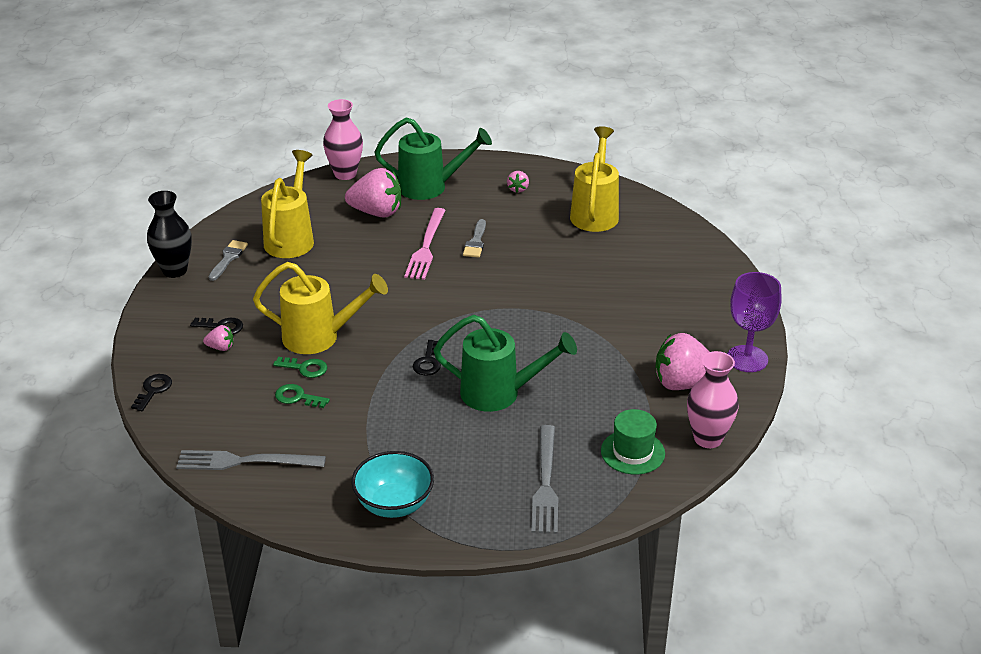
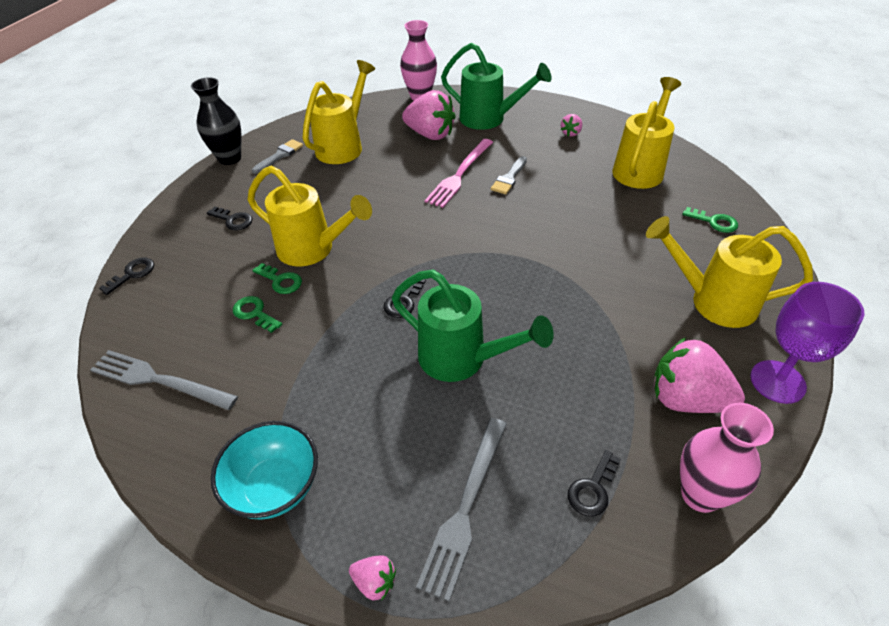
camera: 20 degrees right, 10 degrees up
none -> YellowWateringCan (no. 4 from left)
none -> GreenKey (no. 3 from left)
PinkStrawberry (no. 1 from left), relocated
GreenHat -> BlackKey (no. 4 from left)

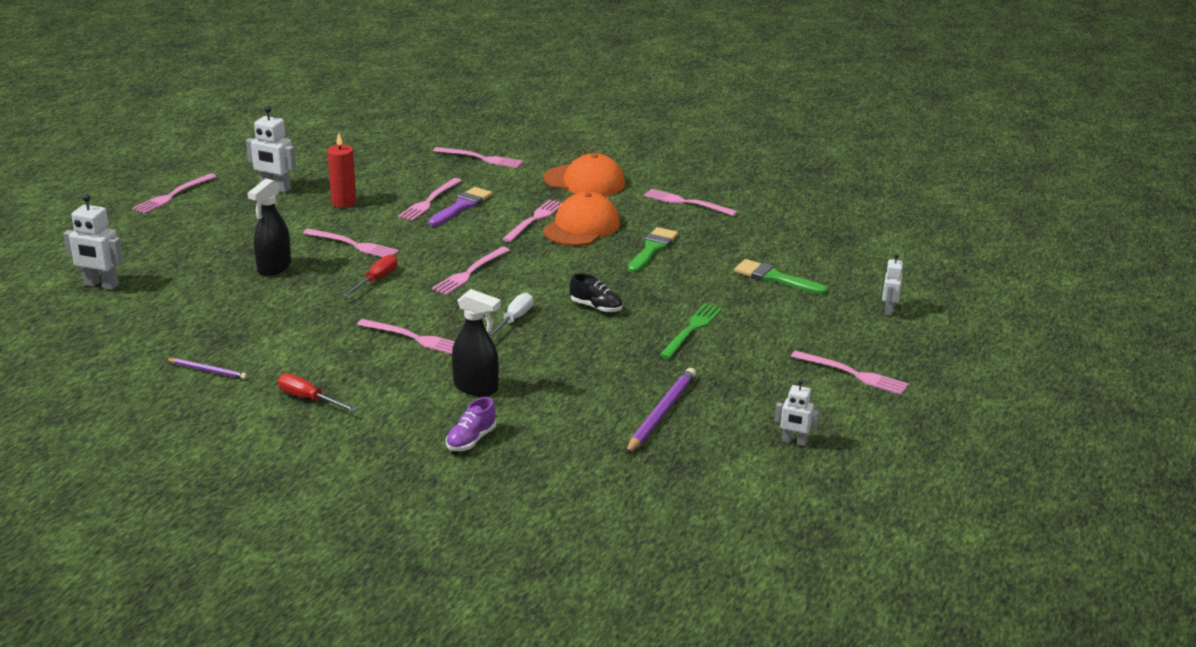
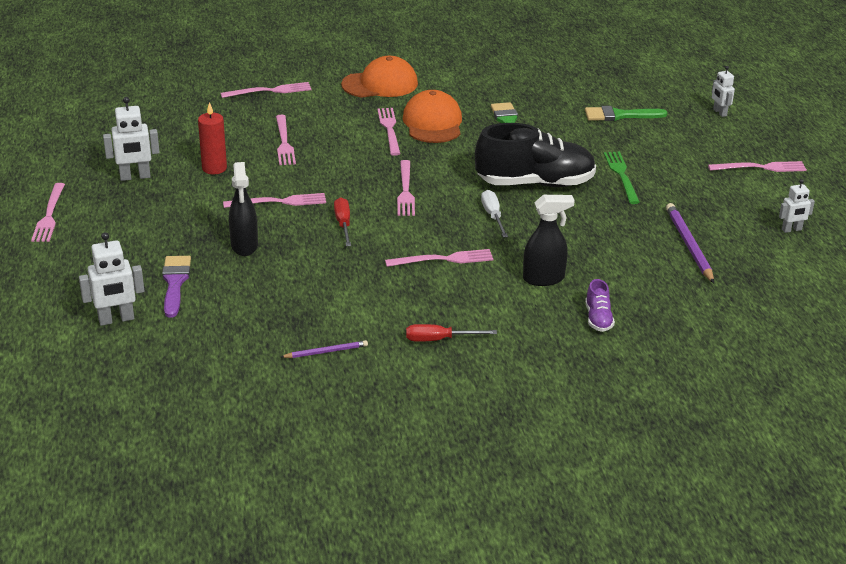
camera: 35 degrees left, 5 degrees up
PinkFork (no. 8 from left) -> none
PurpleBrush, relocated
BlackShoe, x2.33

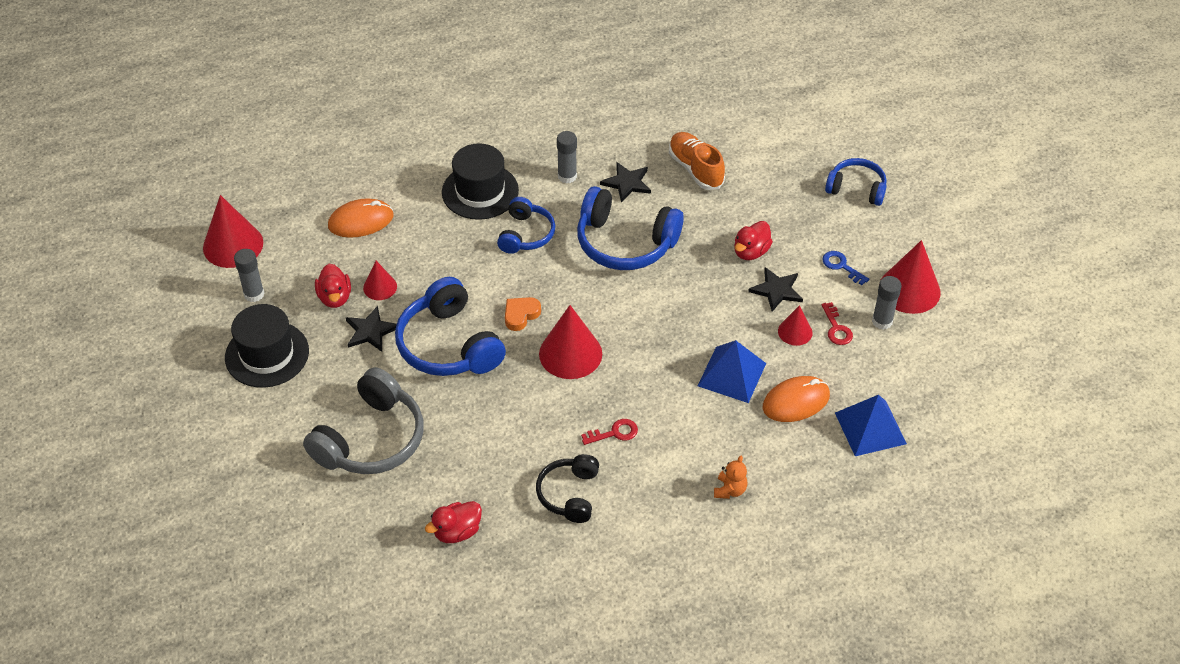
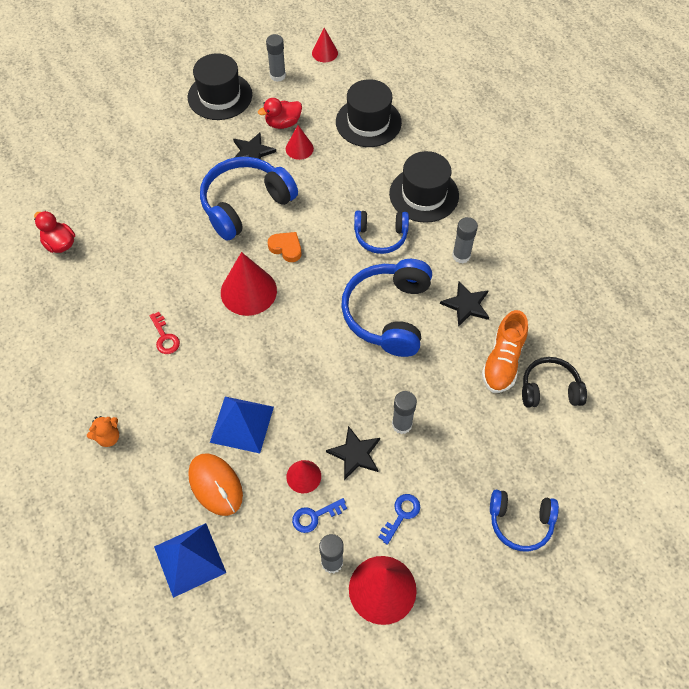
camera: 80 degrees right, 10 degrees up
GreyHeadphones -> none
BlackHeadphones, relocated
OrangeMouse (no. 1 from left) -> BlackHat (no. 2 from left)
RedDuck (no. 3 from left) -> GreyGlueStick (no. 3 from left)
RedKey (no. 2 from left) -> BlueKey (no. 1 from left)
OrangeShoe, 150 degrees clockwise
OrangeTeddyBear, 45 degrees counterclockwise
BlueHeadphones (no. 4 from left), 90 degrees clockwise
RedCone (no. 1 from left in the first image) -> RedCone (no. 4 from left), x0.55

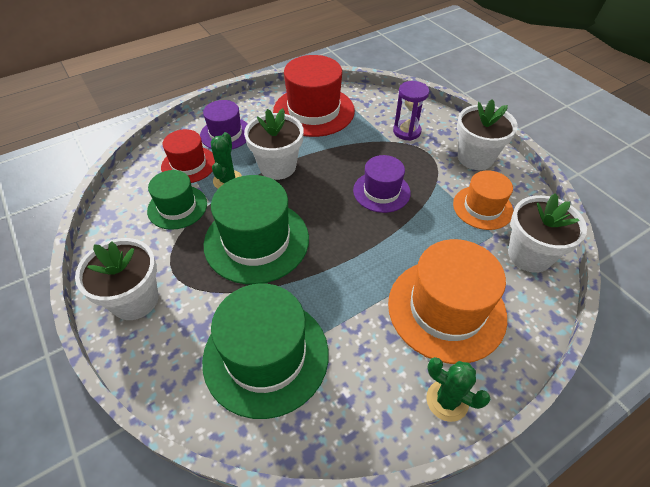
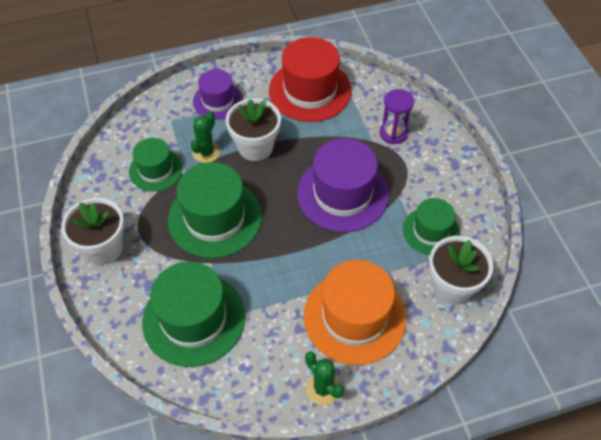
camera: 15 degrees right, 5 degrees up
RedHat (no. 1 from left) -> none
WhiteFlowerPot (no. 3 from left) -> none
OrangeHat (no. 2 from left) -> GreenHat (no. 4 from left)
PurpleHat (no. 2 from left), x1.68

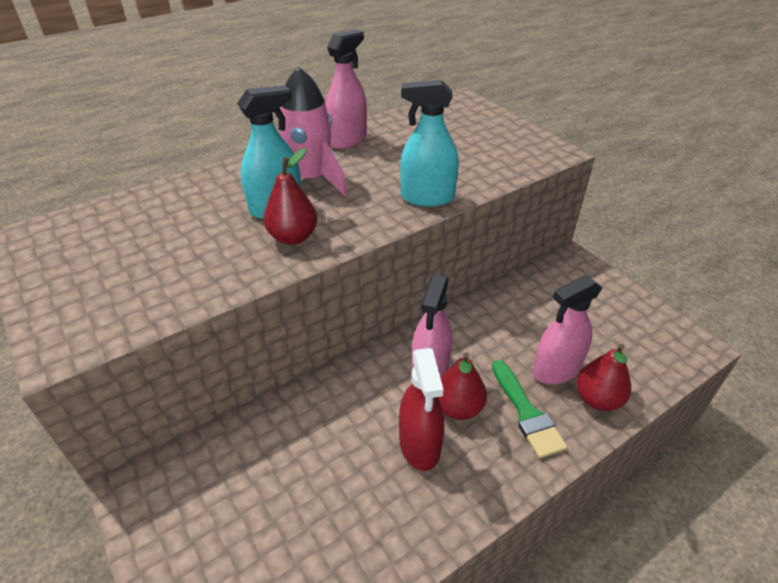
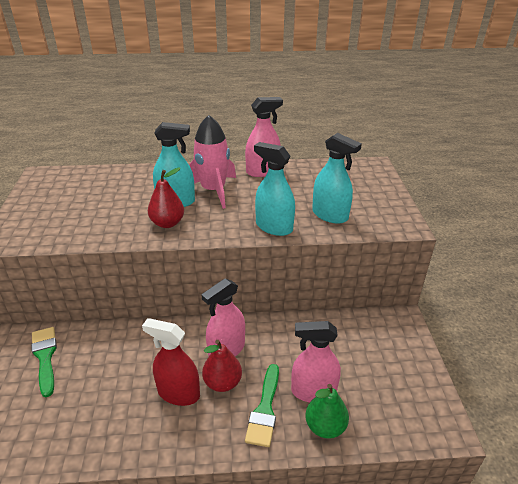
camera: 30 degrees right, 5 degrees down
none -> GreenBrush (no. 1 from left)
none -> TurquoiseSprayBottle (no. 3 from left)
RedPear (no. 3 from left) -> GreenPear
RedSprayBottle, 90 degrees clockwise

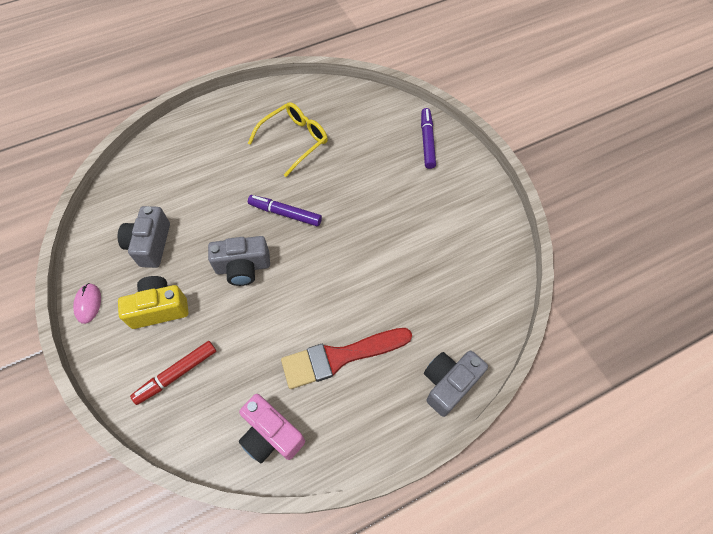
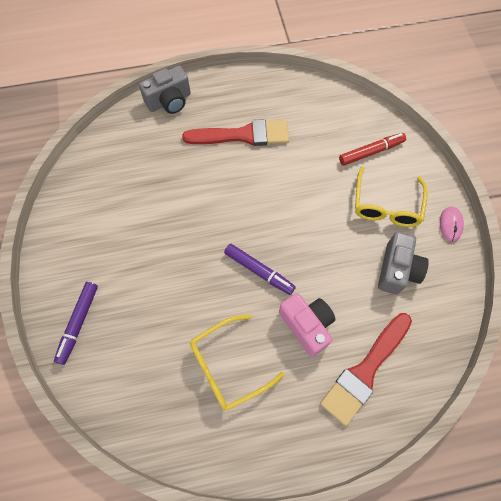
camera: 165 degrees left, 5 degrees up
GreyCamera (no. 2 from left) -> none
none -> RedBrush (no. 2 from left)
PinkCamera, relocated
YellowCamera -> YellowGlasses (no. 2 from left)

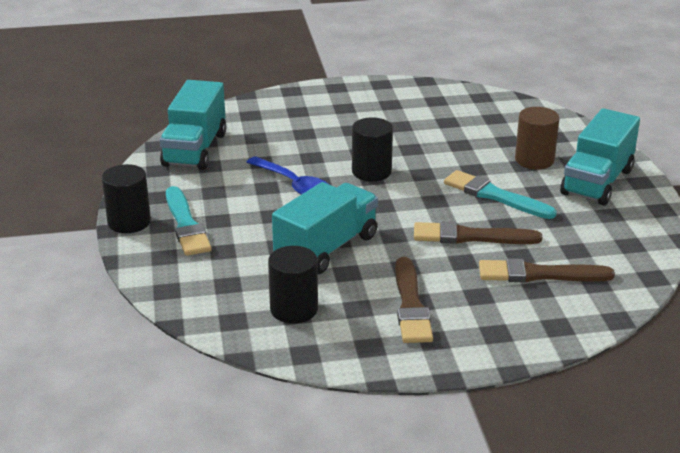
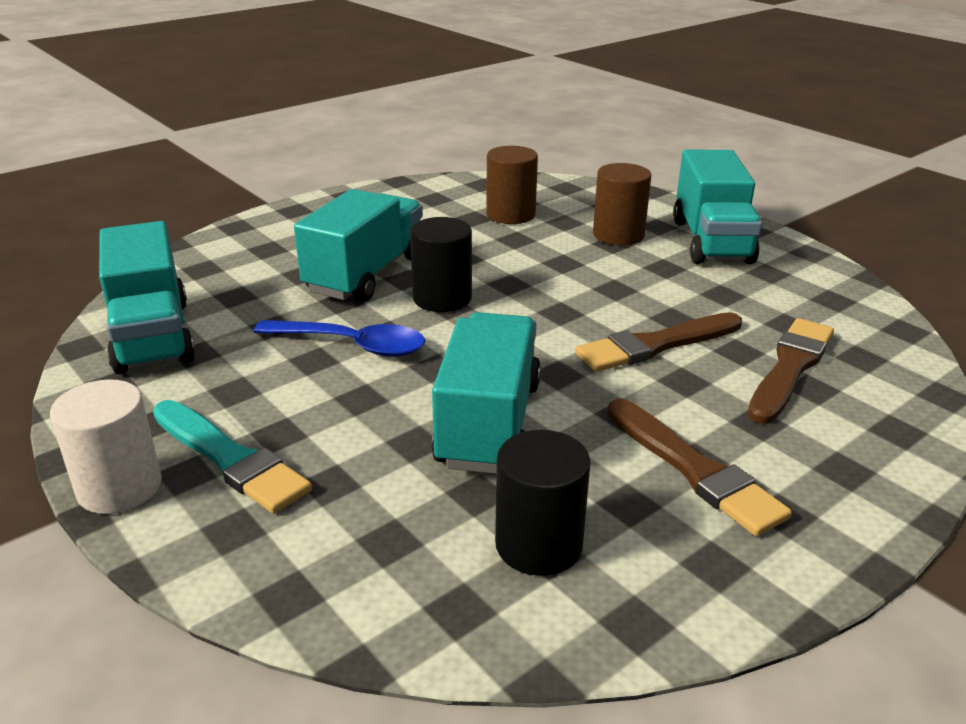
camera: 30 degrees left, 0 degrees up
TurquoiseBrush (no. 2 from left) -> none
none -> TurquoiseTruck (no. 2 from left)
none -> BrownCylinder (no. 1 from left)
BlackCylinder (no. 1 from left) -> WhiteCylinder
BrownBrush (no. 3 from left), 150 degrees clockwise

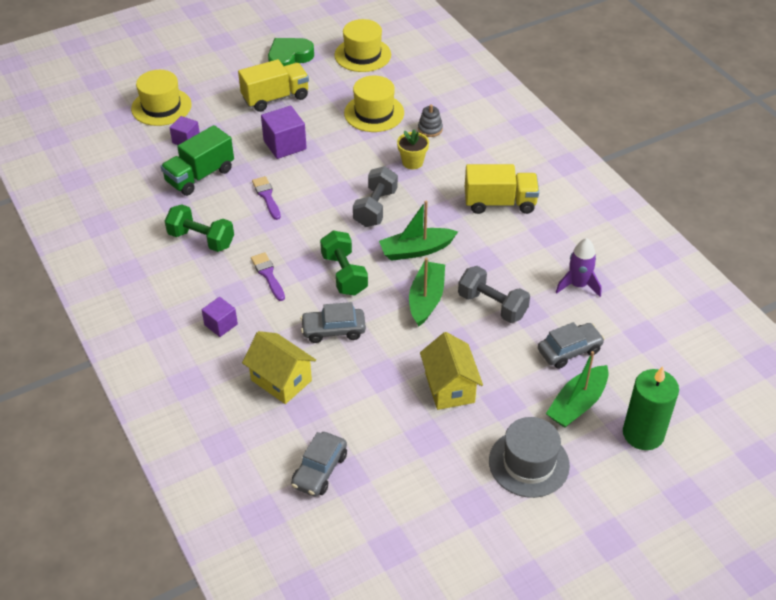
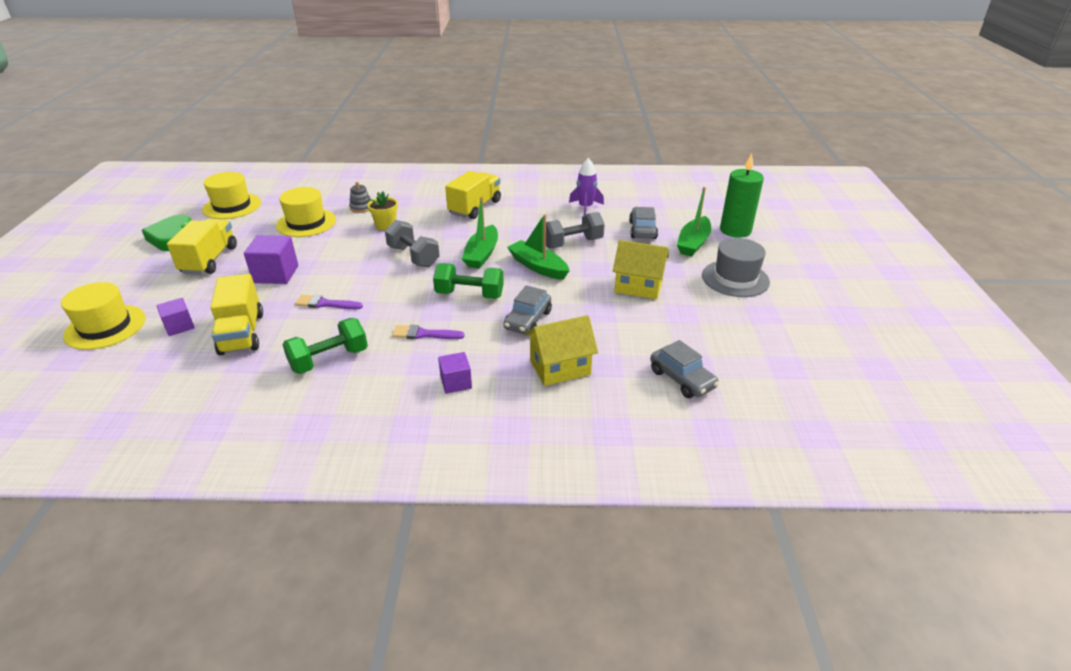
camera: 60 degrees left, 10 degrees down
GreenTruck -> YellowTruck (no. 2 from left)
GreenBoat (no. 3 from left), 45 degrees clockwise

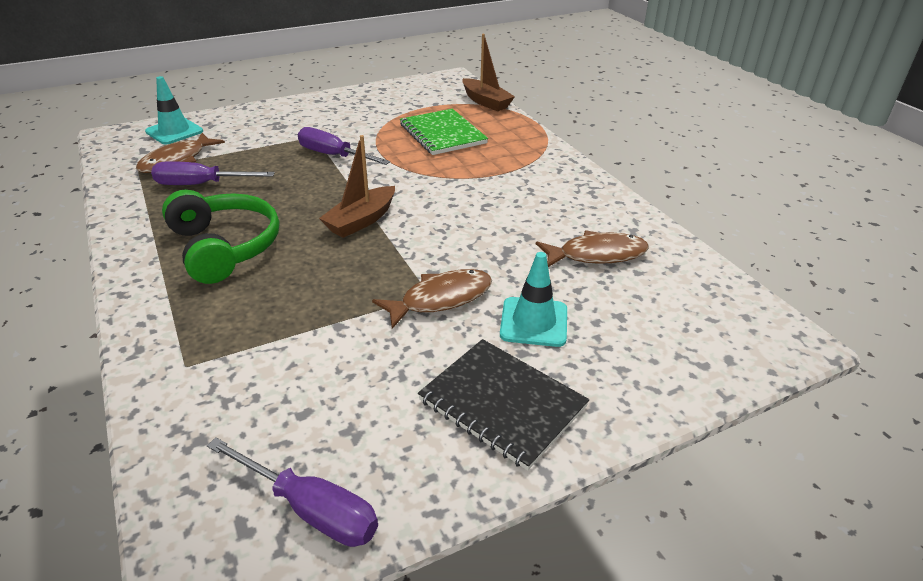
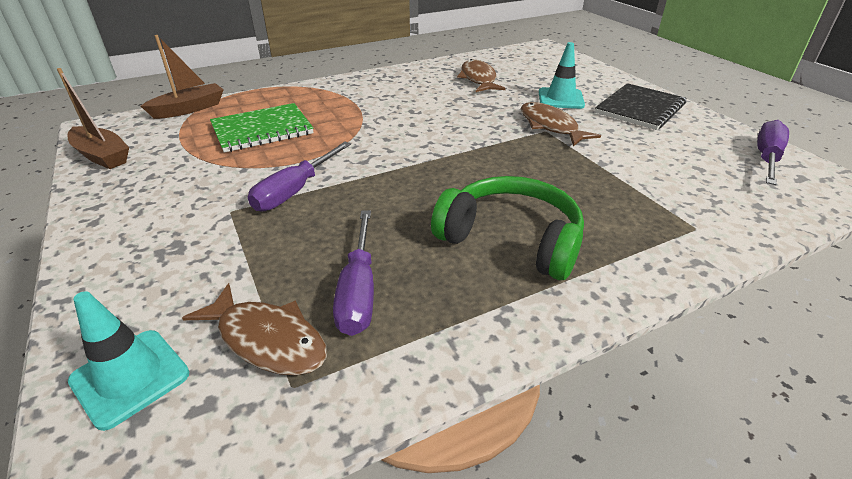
camera: 90 degrees left, 0 degrees up
BrownBoat (no. 1 from left), relocated
GreenHeadphones, 60 degrees clockwise

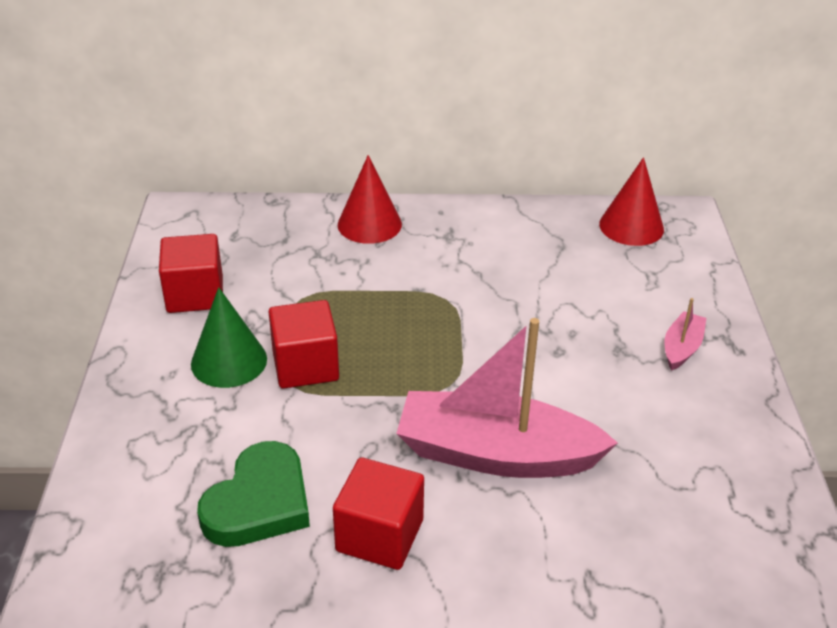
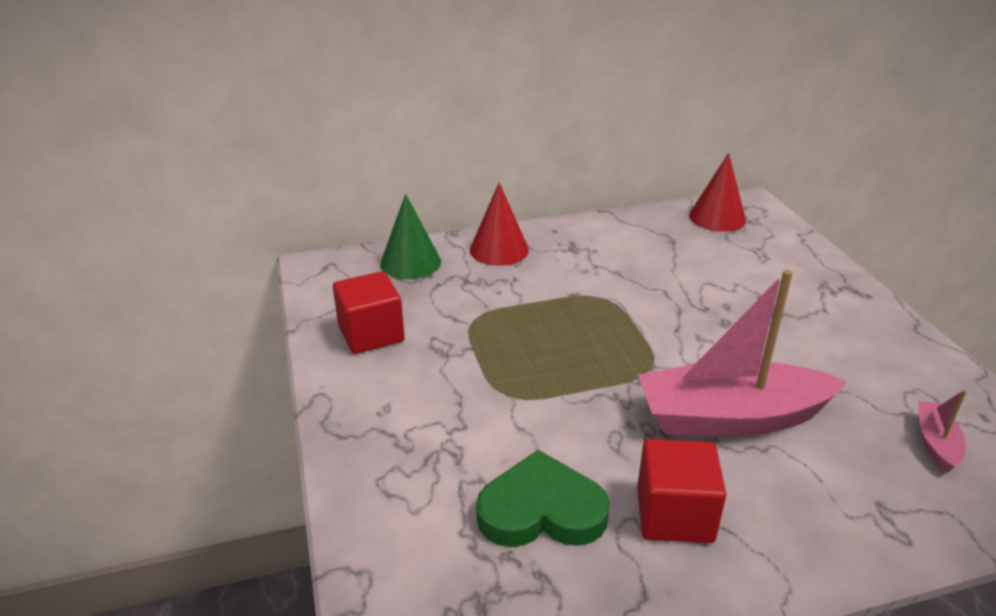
camera: 15 degrees left, 5 degrees down
RedCube (no. 2 from left) -> none
GreenCone, relocated
PinkBoat (no. 2 from left), relocated
GreenHeart, 105 degrees counterclockwise

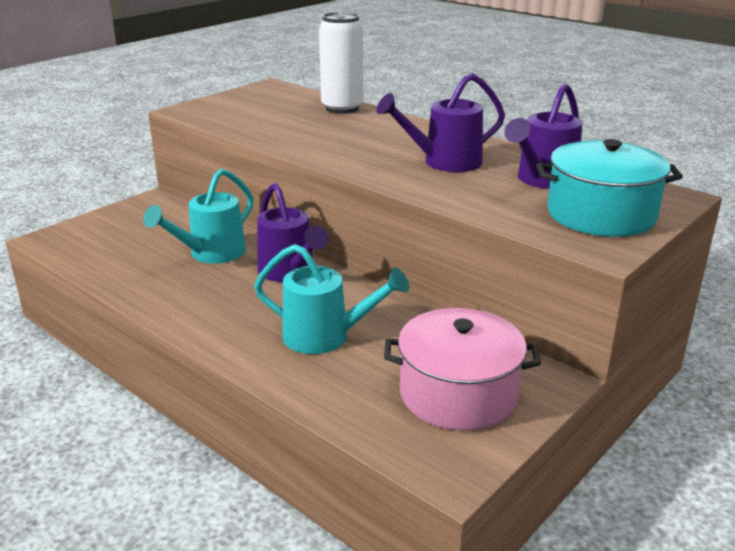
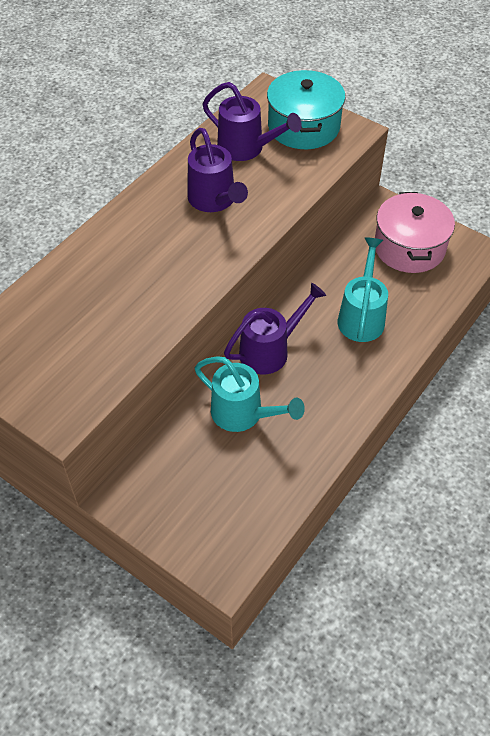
camera: 95 degrees left, 25 degrees up
WhiteCan -> none

